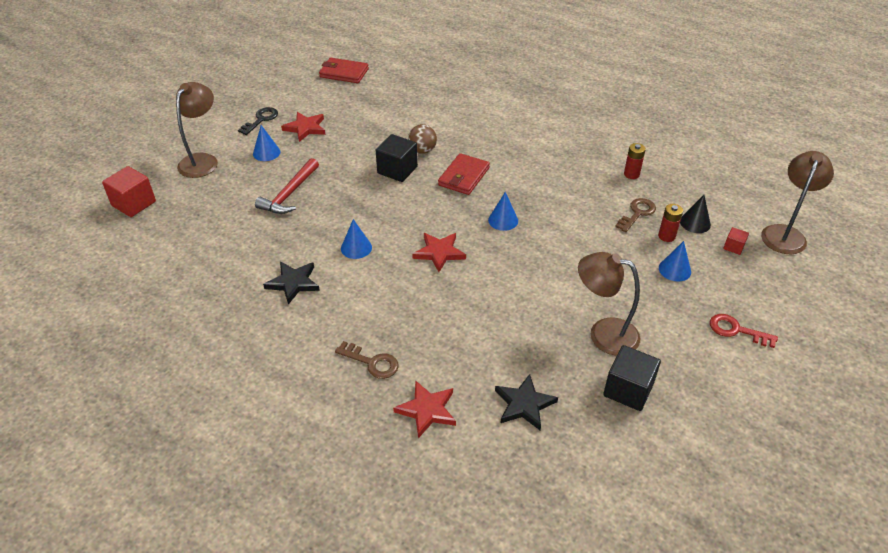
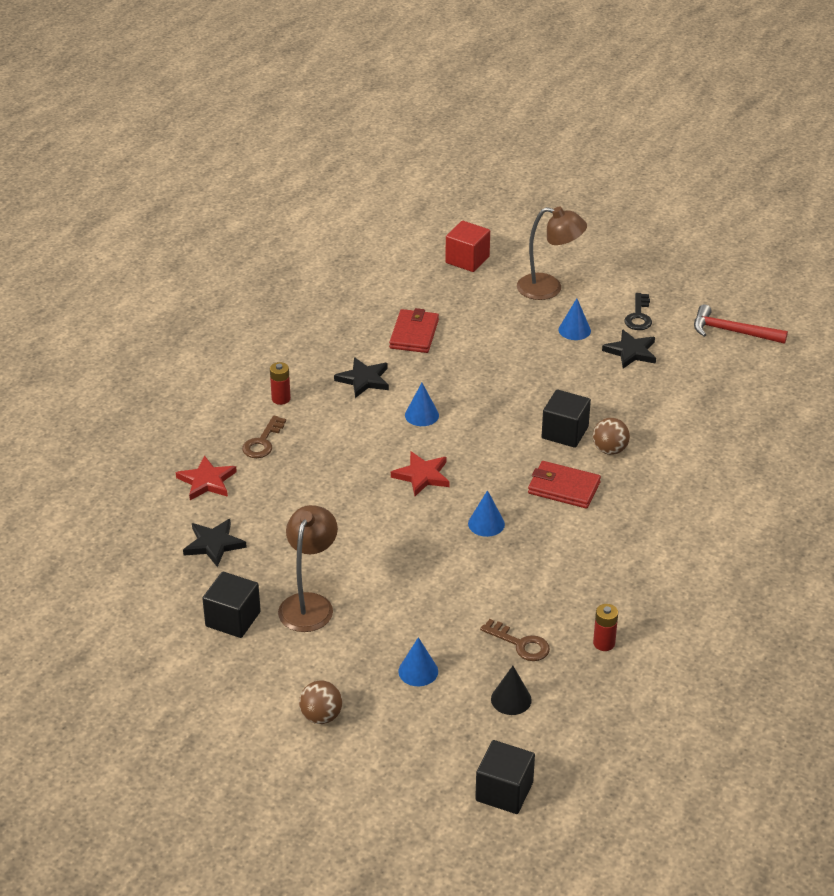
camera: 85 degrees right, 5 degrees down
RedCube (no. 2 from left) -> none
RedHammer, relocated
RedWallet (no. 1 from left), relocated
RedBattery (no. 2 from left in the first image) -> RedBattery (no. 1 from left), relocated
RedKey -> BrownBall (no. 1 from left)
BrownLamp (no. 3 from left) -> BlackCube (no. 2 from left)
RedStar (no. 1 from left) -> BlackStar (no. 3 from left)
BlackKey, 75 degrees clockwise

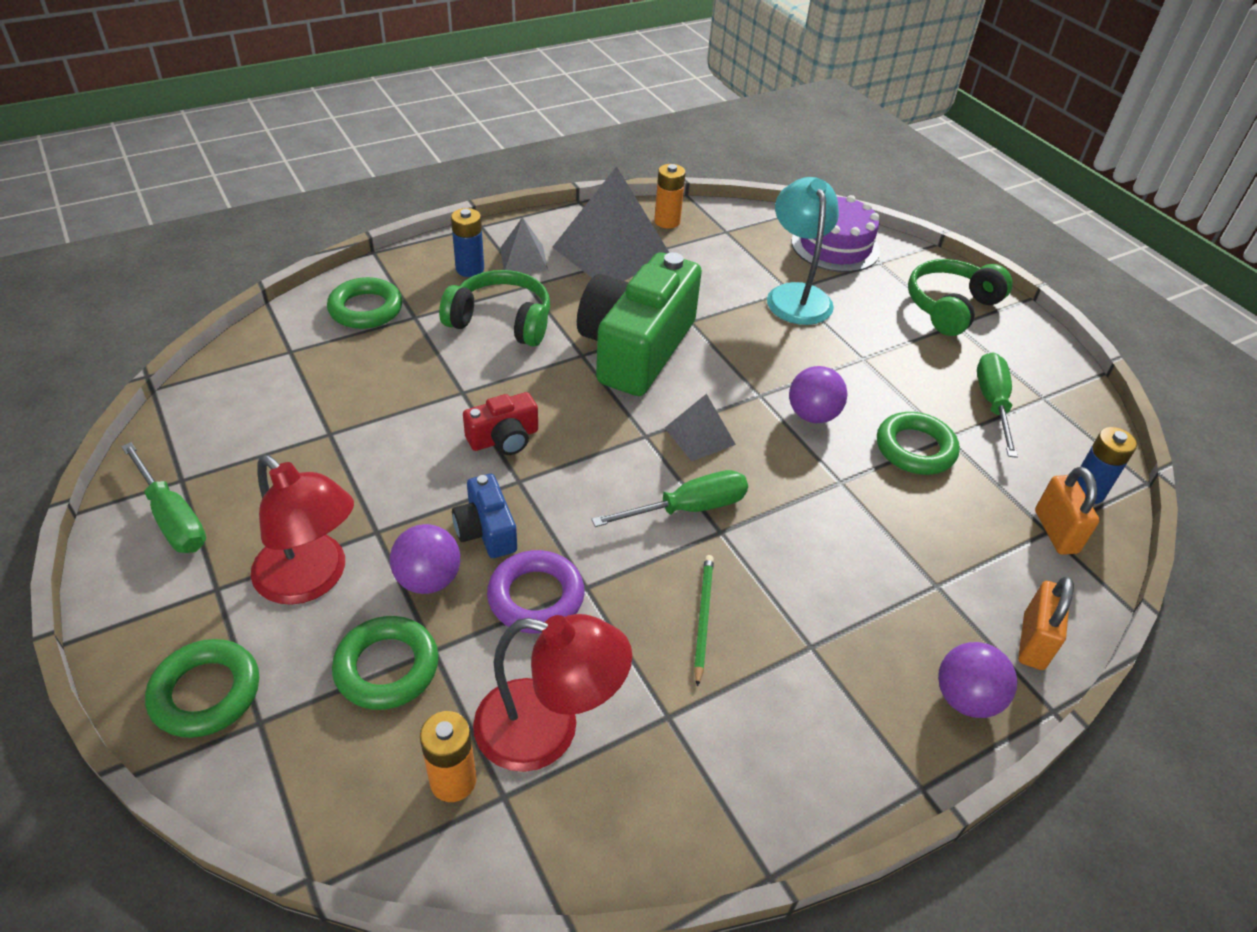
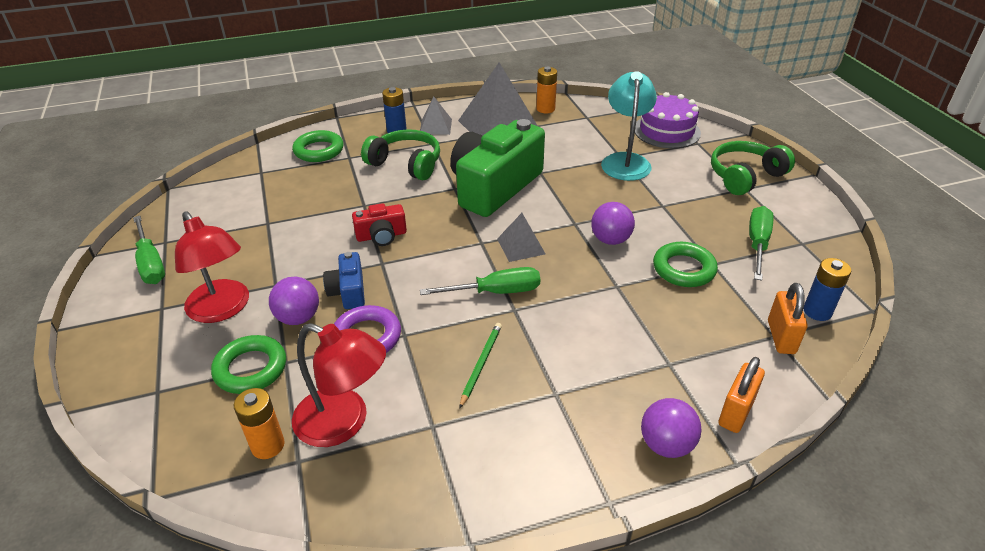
camera: 15 degrees right, 5 degrees down
GreenRing (no. 1 from left) -> none

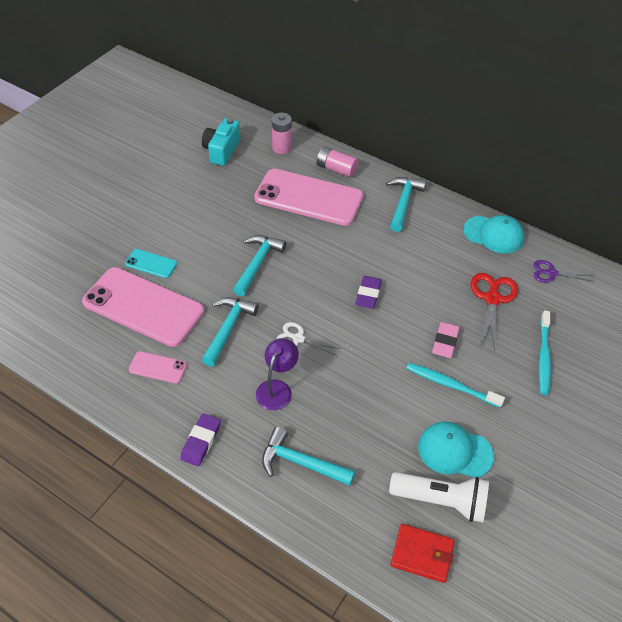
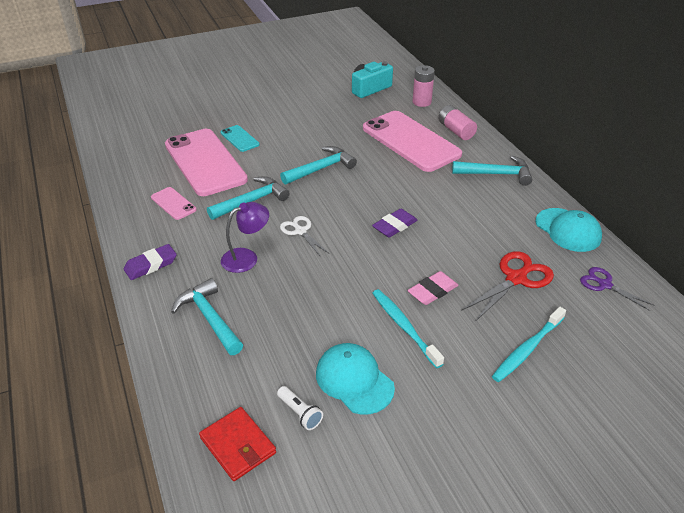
camera: 35 degrees right, 10 degrees down
TurquoiseHammer (no. 4 from left), 45 degrees clockwise
WhiteFlashlight, x0.49

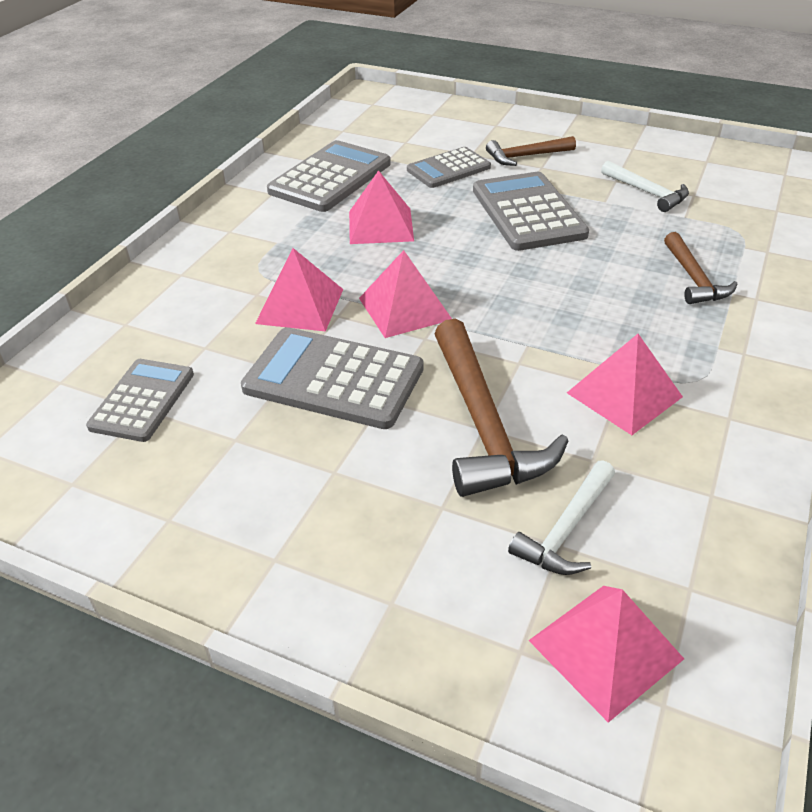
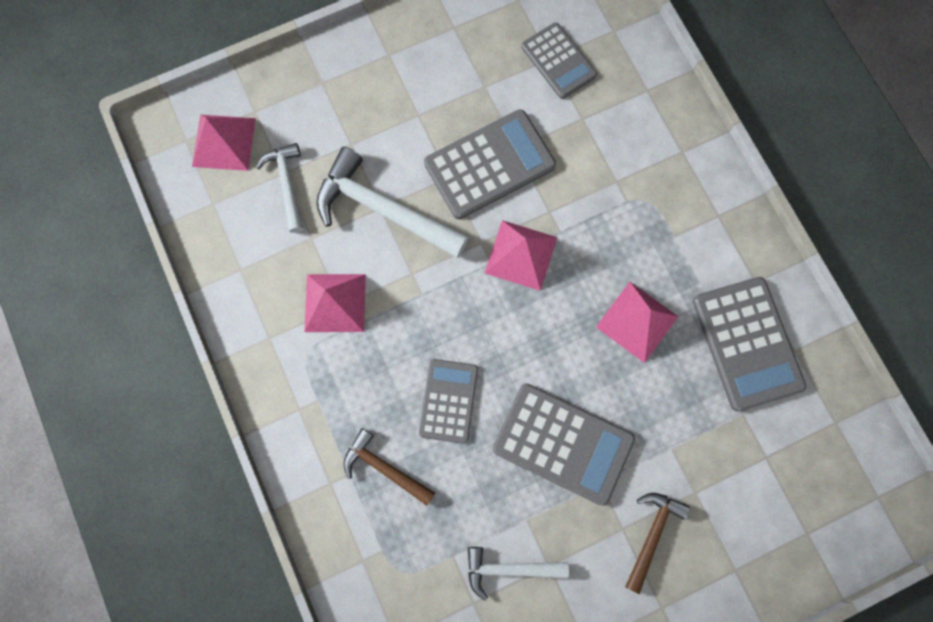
camera: 130 degrees right, 35 degrees up
PinkPyramid (no. 1 from left) -> none
GreyCalculator (no. 4 from left in the first image) -> GreyCalculator (no. 1 from left), relocated
BrownHammer (no. 1 from left) -> WhiteHammer (no. 2 from left)

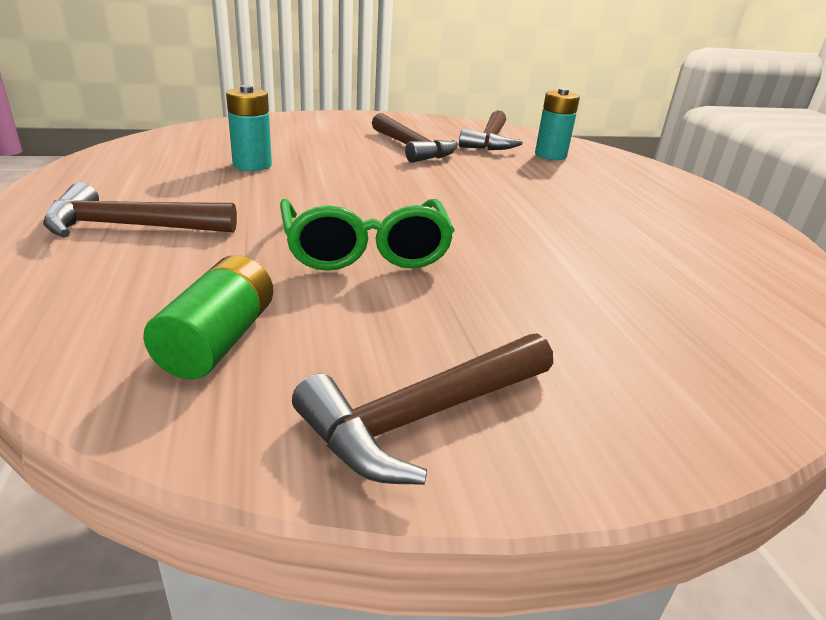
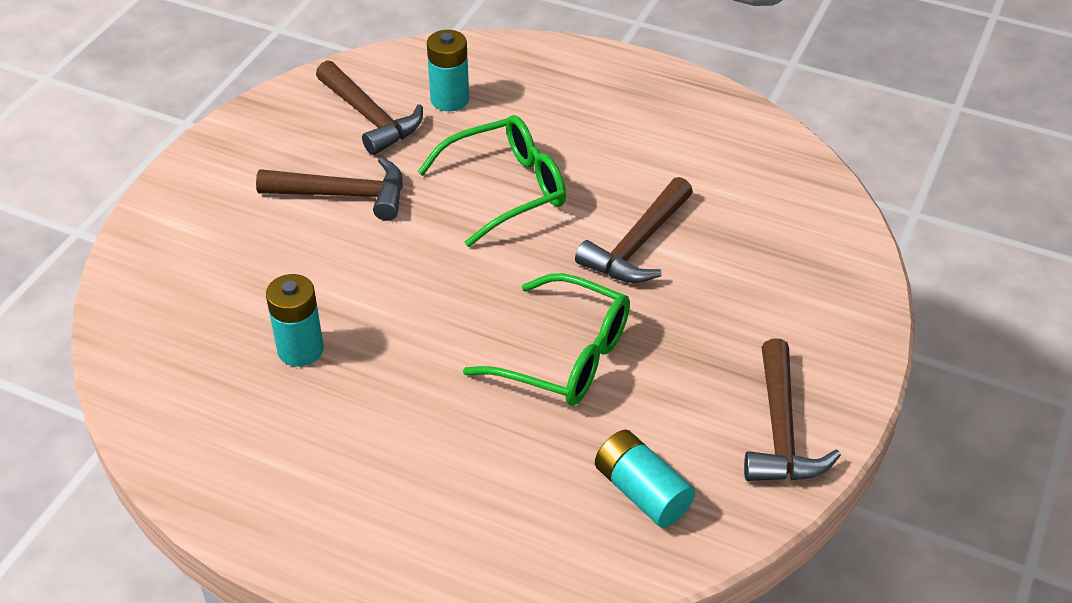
camera: 50 degrees left, 15 degrees up
none -> GreenGlasses (no. 1 from left)
BrownHammer (no. 1 from left in the first image) -> BrownHammer (no. 3 from left), relocated
GreenBattery -> TurquoiseBattery (no. 3 from left)

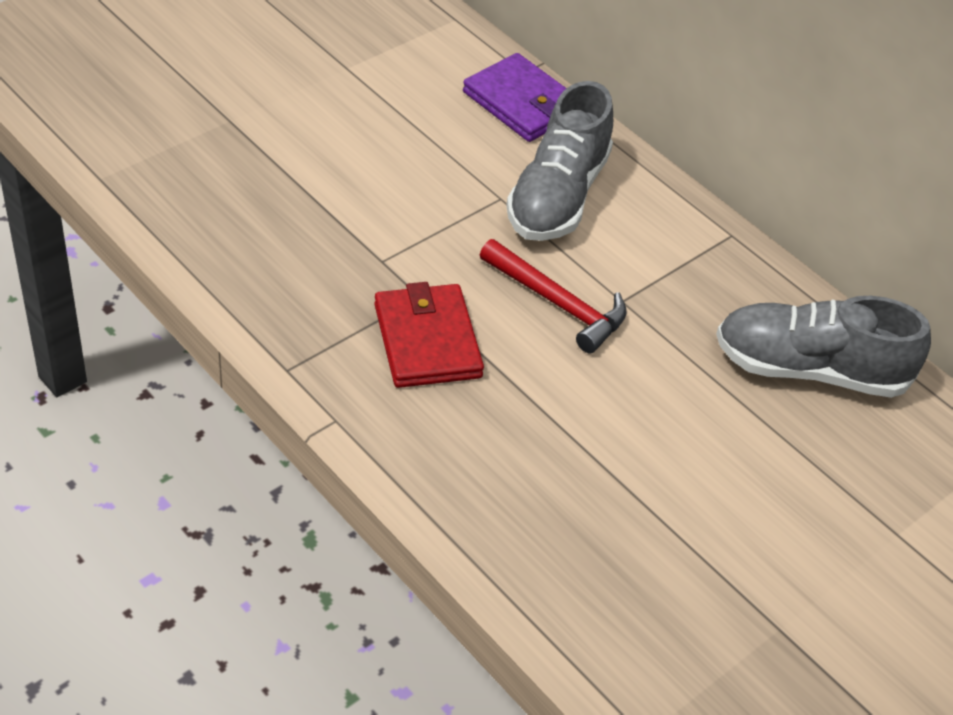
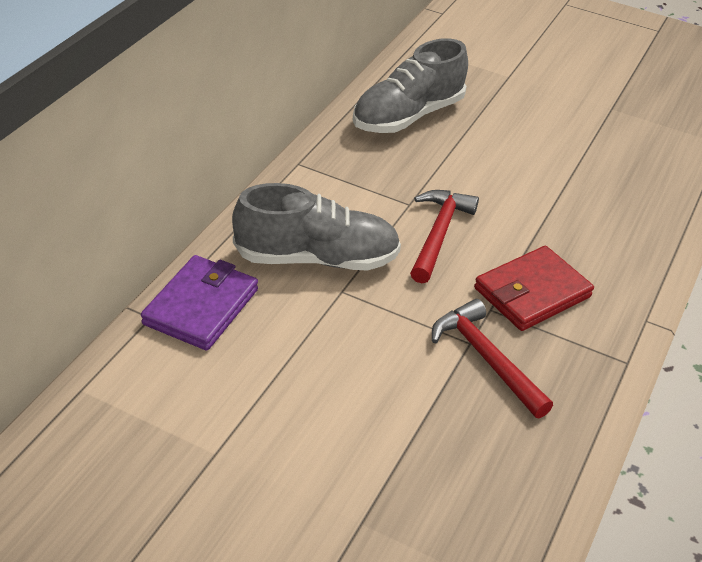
camera: 110 degrees left, 5 degrees down
none -> RedHammer (no. 2 from left)
GreyShoe (no. 2 from left), 60 degrees clockwise

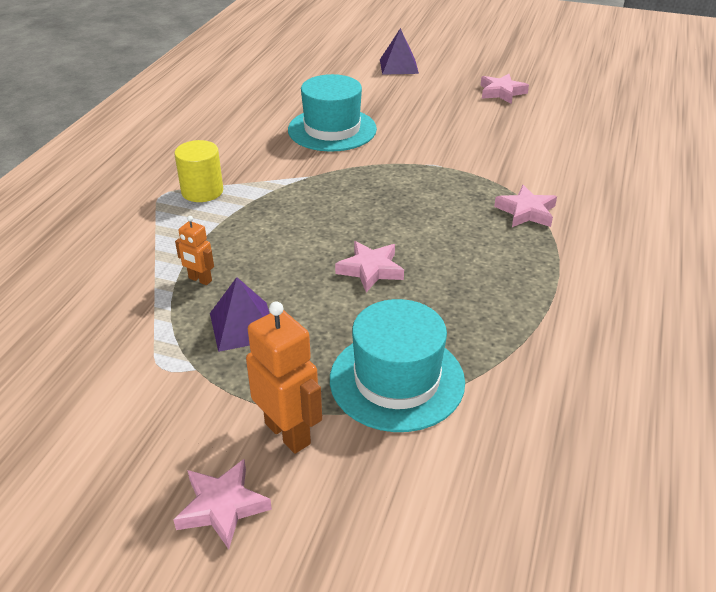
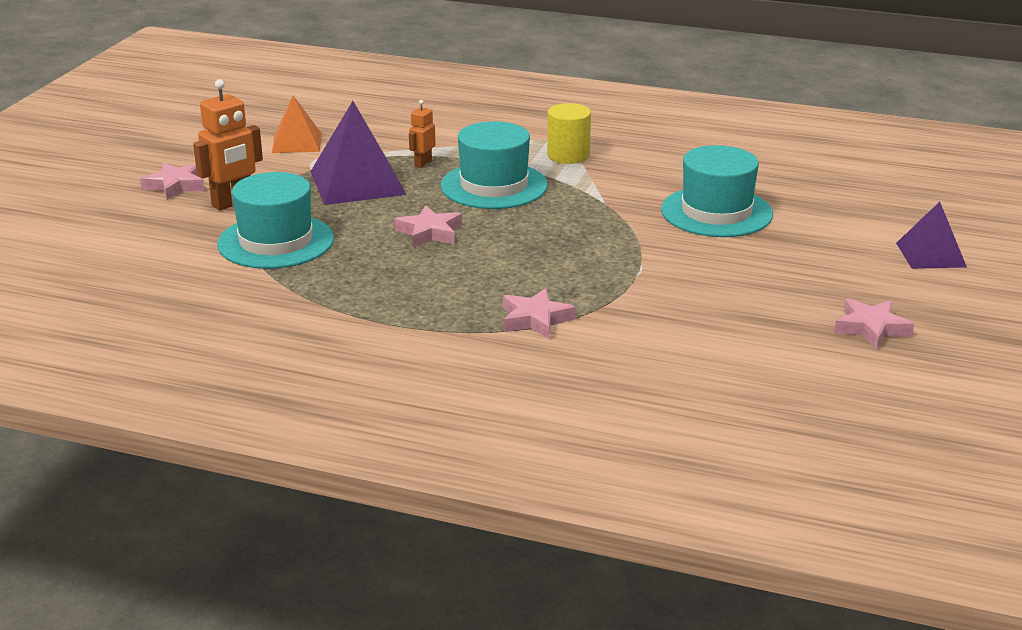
camera: 90 degrees right, 10 degrees down
none -> OrangePyramid
none -> TurquoiseHat (no. 2 from left)
PurplePyramid (no. 1 from left), x1.63

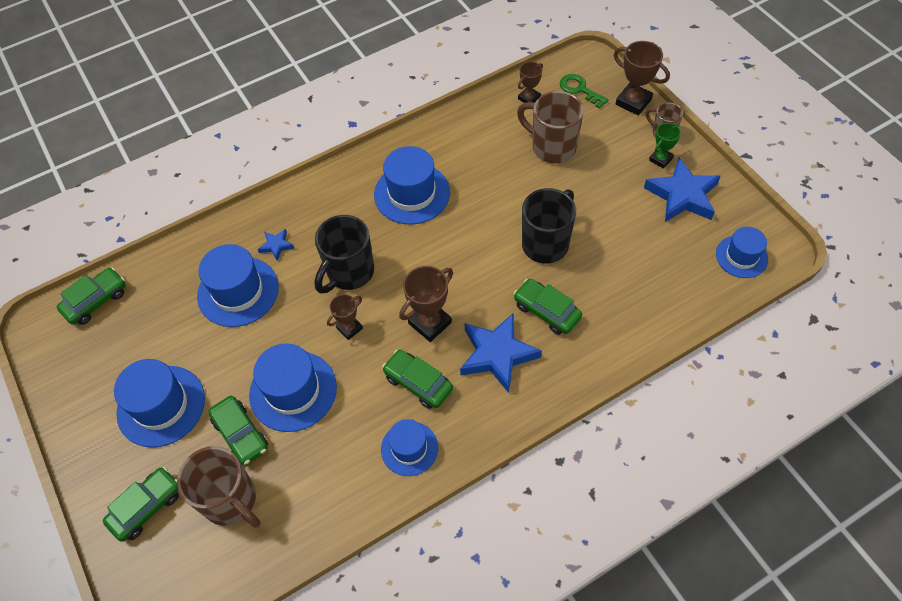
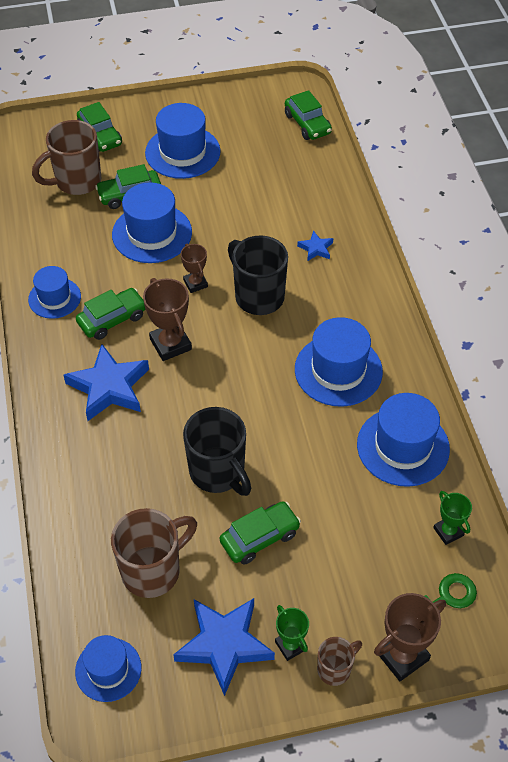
camera: 105 degrees right, 5 degrees down
BlueHat (no. 2 from left in the first image) -> BlueHat (no. 6 from left), relocated
GreenCar (no. 5 from left in the first image) -> GreenCar (no. 4 from left), relocated
BrownMug (no. 2 from left), relocated
BrownTrophy (no. 3 from left) -> GreenTrophy (no. 2 from left)

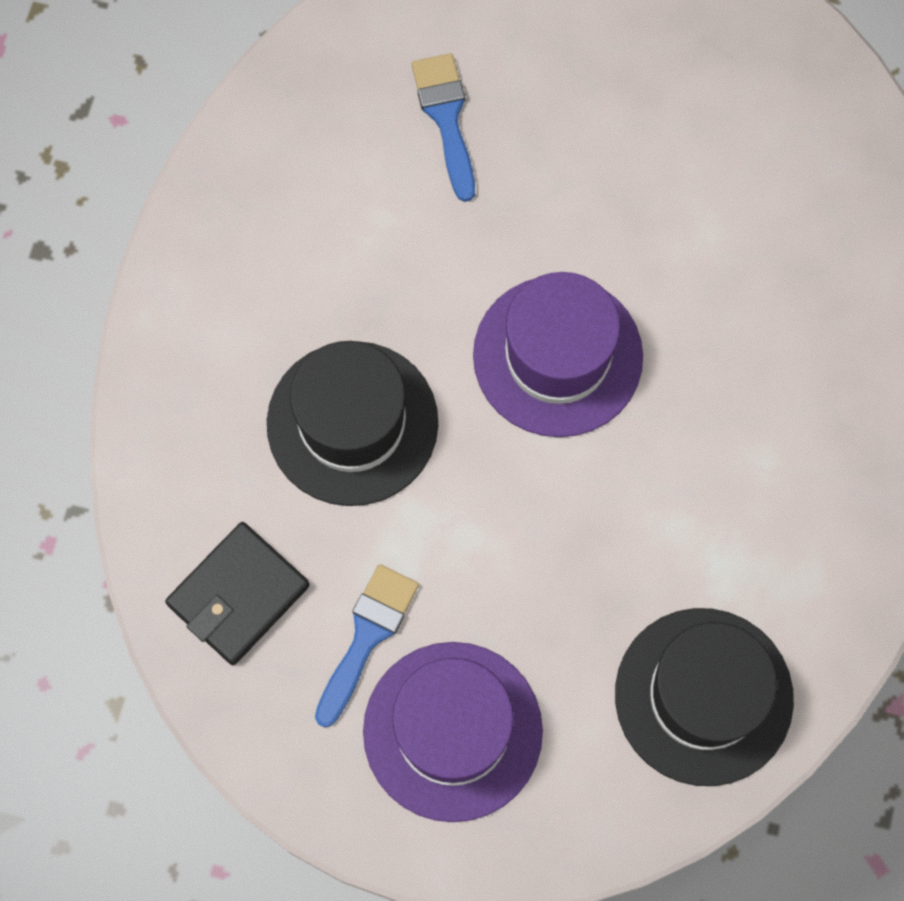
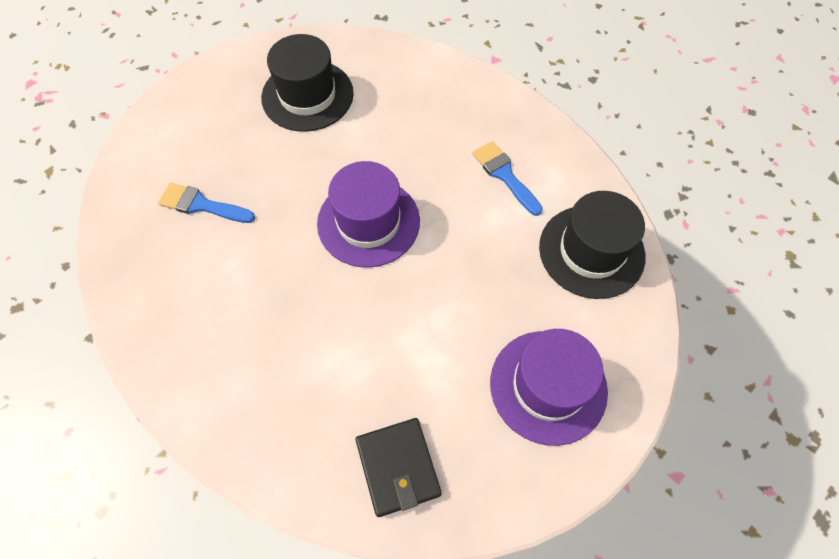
camera: 60 degrees left, 10 degrees down
BlackHat (no. 1 from left), relocated
BlueBrush (no. 1 from left in the first image) -> BlueBrush (no. 2 from left), relocated

